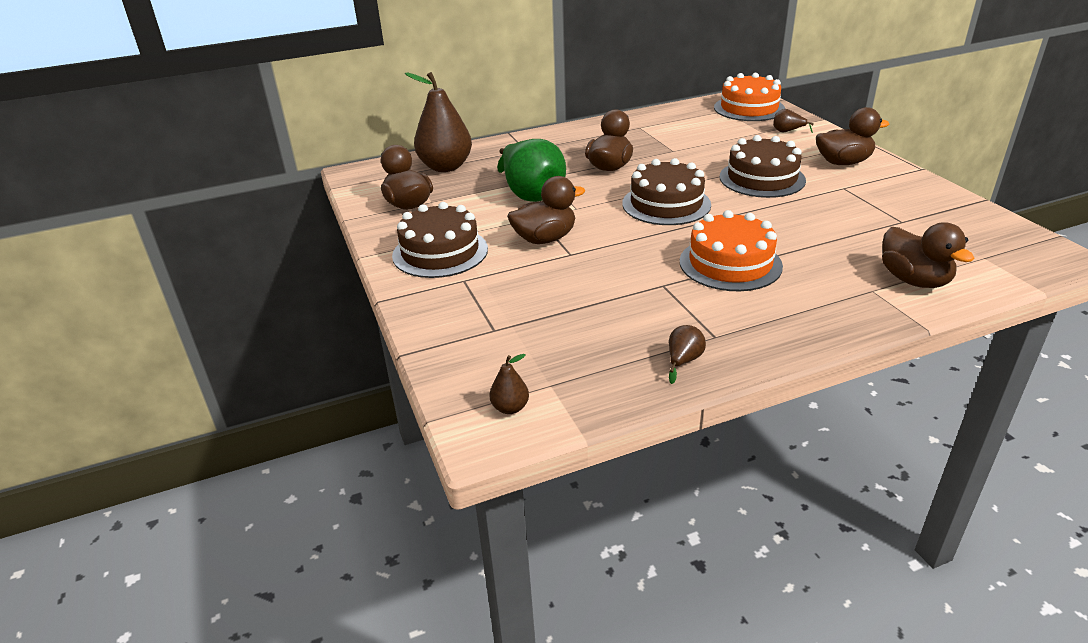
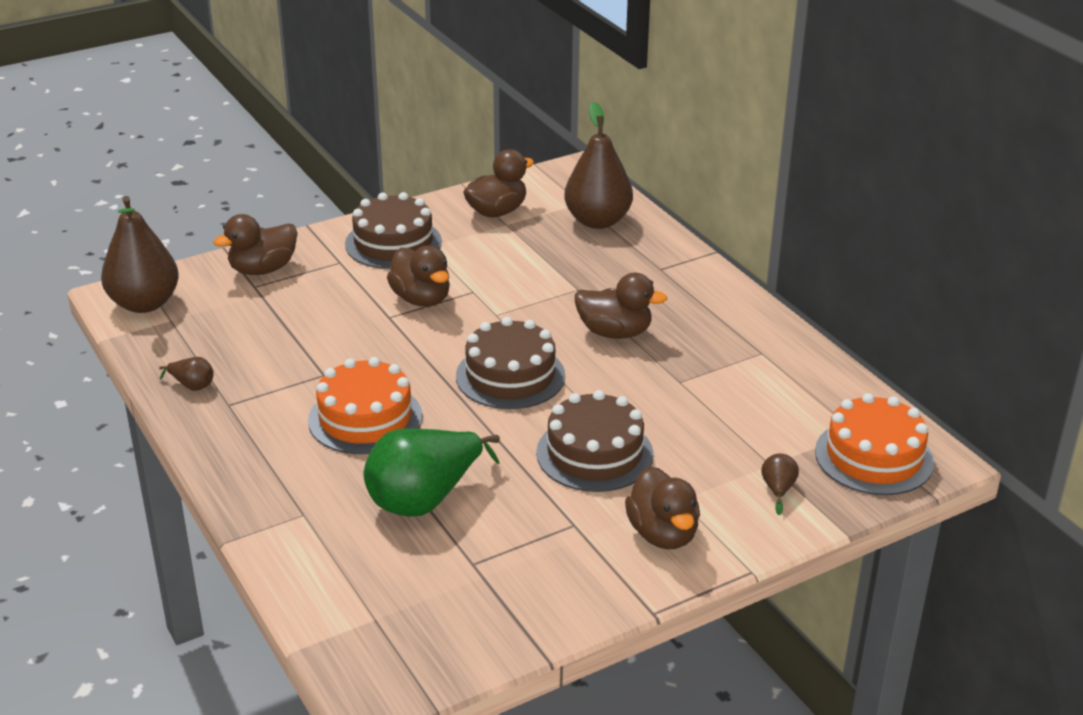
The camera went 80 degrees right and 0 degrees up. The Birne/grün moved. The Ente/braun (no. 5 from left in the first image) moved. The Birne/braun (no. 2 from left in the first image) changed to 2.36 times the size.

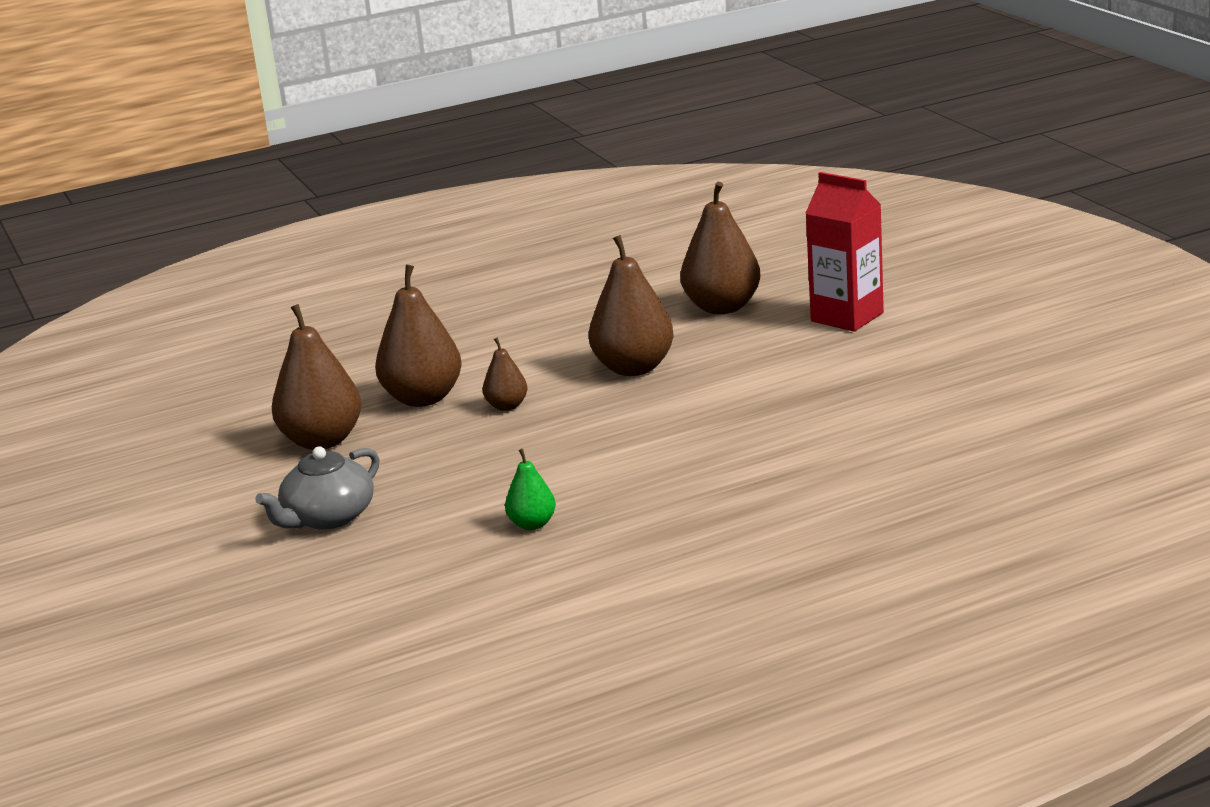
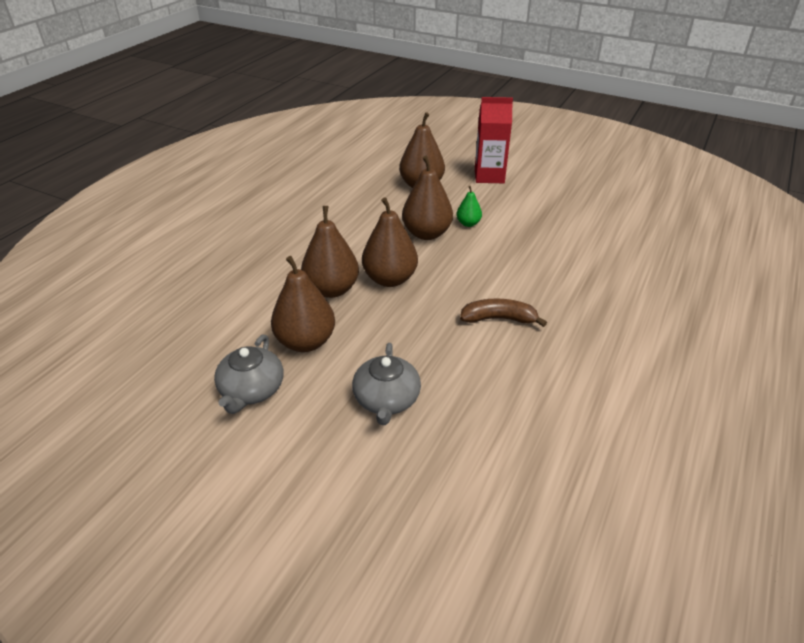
The camera went 40 degrees left and 15 degrees up. The Teekanne/grau (no. 1 from left) appeared. The Banane/braun appeared. The Birne/grün moved. The Birne/braun (no. 3 from left) changed to 1.94 times the size.

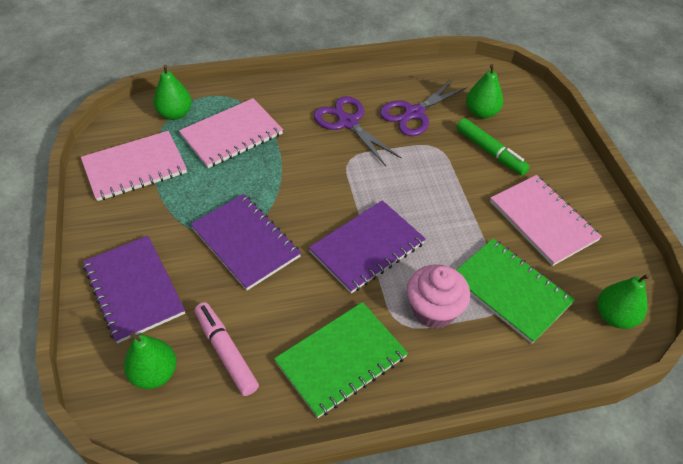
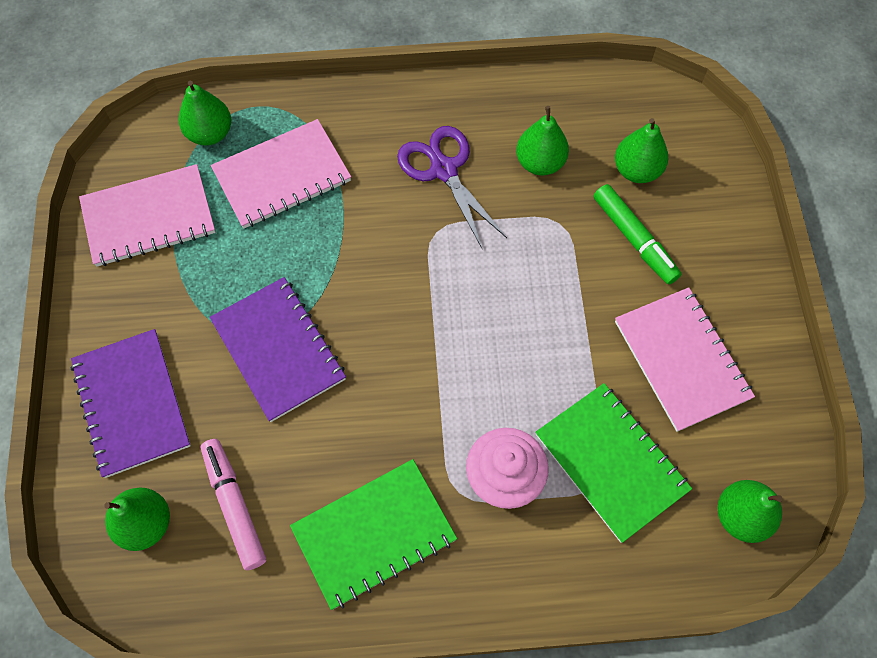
The camera went 10 degrees right and 15 degrees up. The Notizbuch/lila (no. 3 from left) disappeared. The Schere/lila (no. 2 from left) was replaced by the Birne/grün (no. 3 from left).

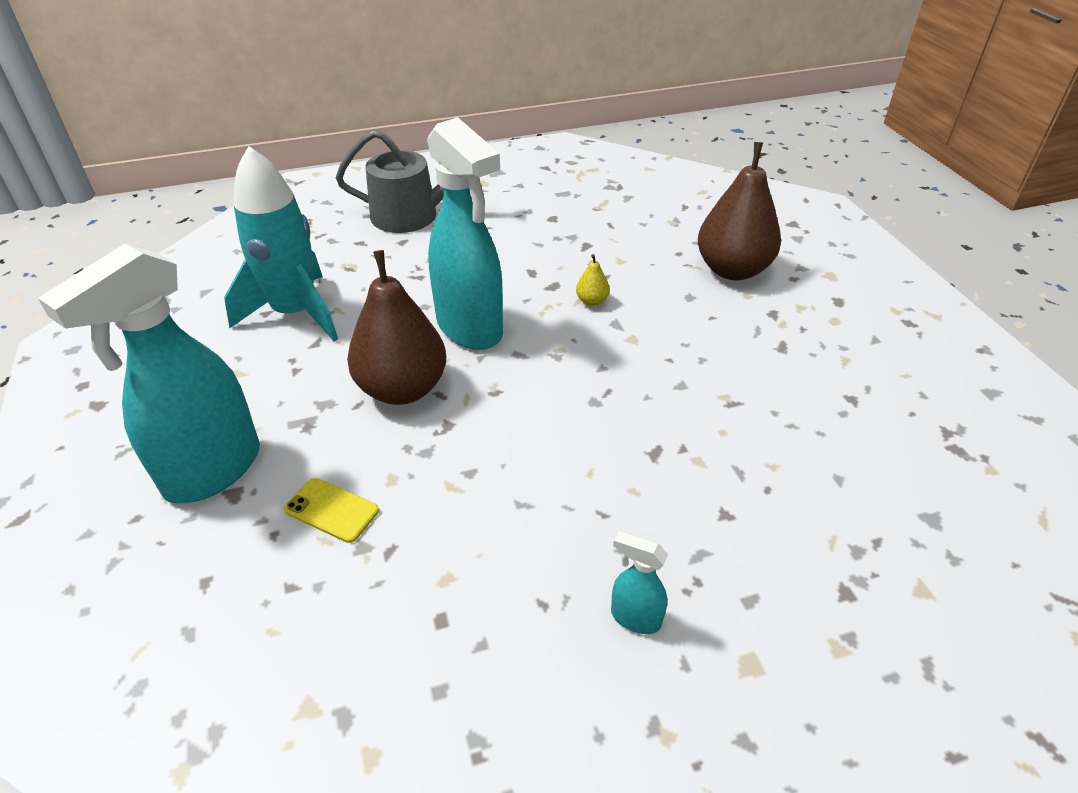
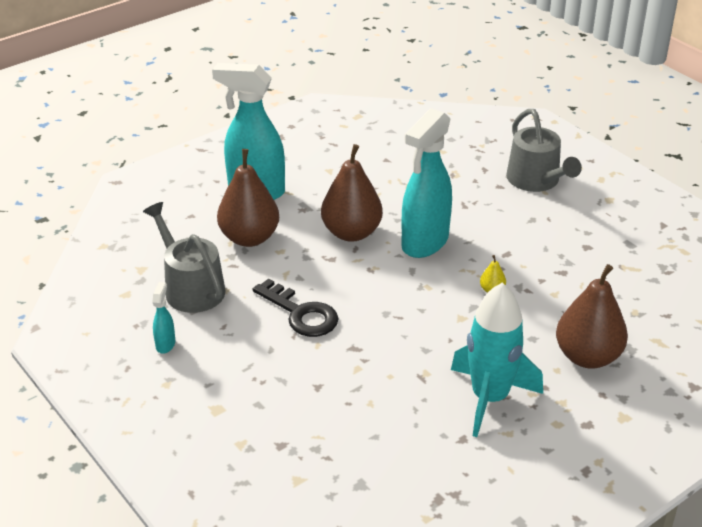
The camera went 70 degrees right and 5 degrees down. The Gießkanne/grau (no. 1 from left) appeared. The Schlüssel/schwarz appeared. The Rakete/türkis moved. The Sprühflasche/türkis (no. 3 from left in the first image) moved. The Handy/gelb was replaced by the Birne/braun (no. 1 from left).

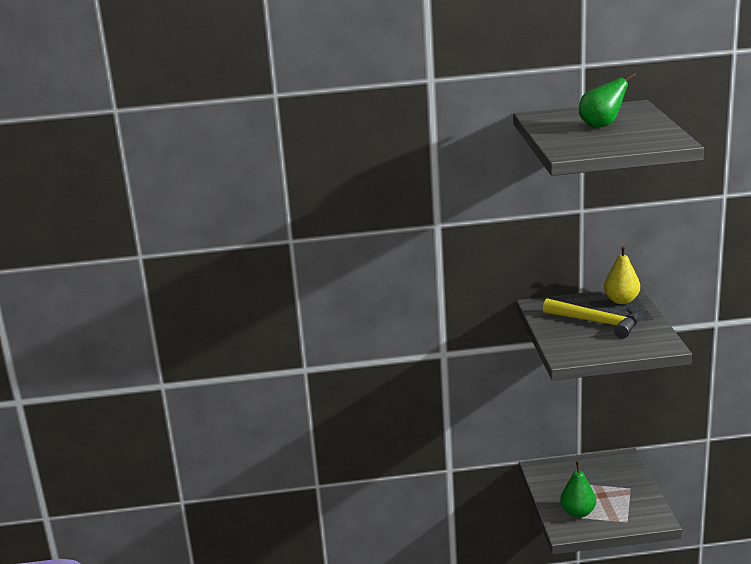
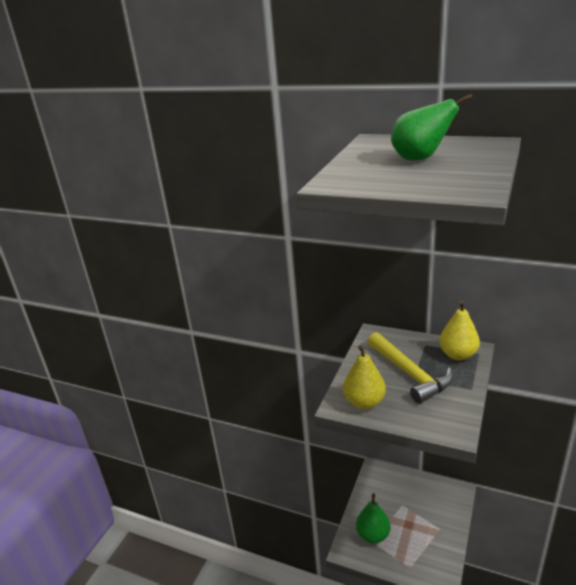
The camera went 30 degrees right and 5 degrees up. The Birne/gelb (no. 1 from left) appeared.

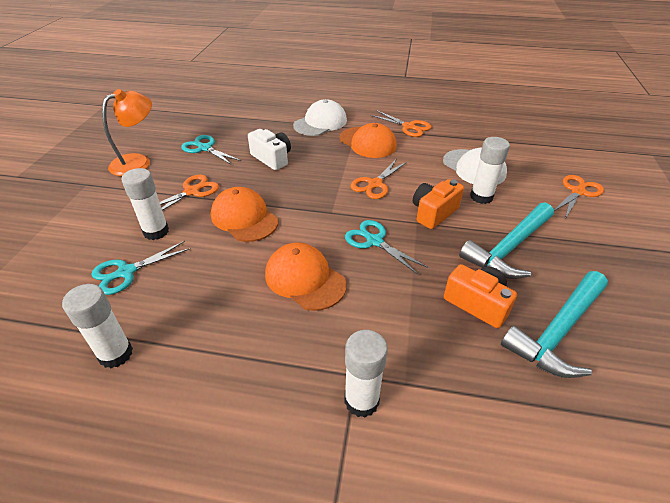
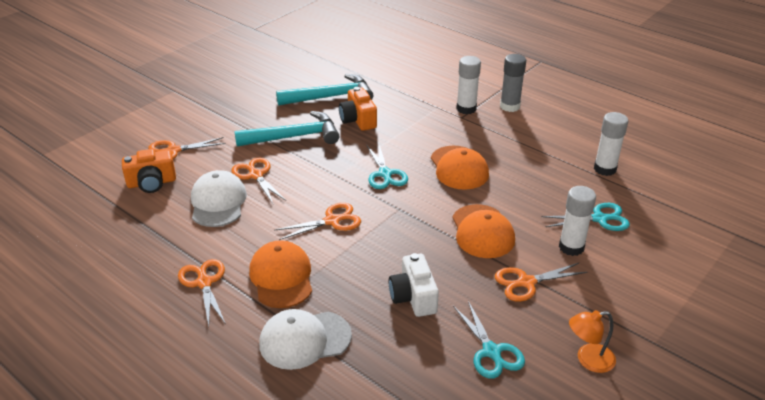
The camera went 150 degrees left and 5 degrees down. The Klebestift/grau appeared. The Kamera/orange (no. 1 from left) moved. The Klebestift/weiß (no. 4 from left) was replaced by the Schere/orange (no. 3 from left). The Lampe/orange changed to 0.67 times the size.

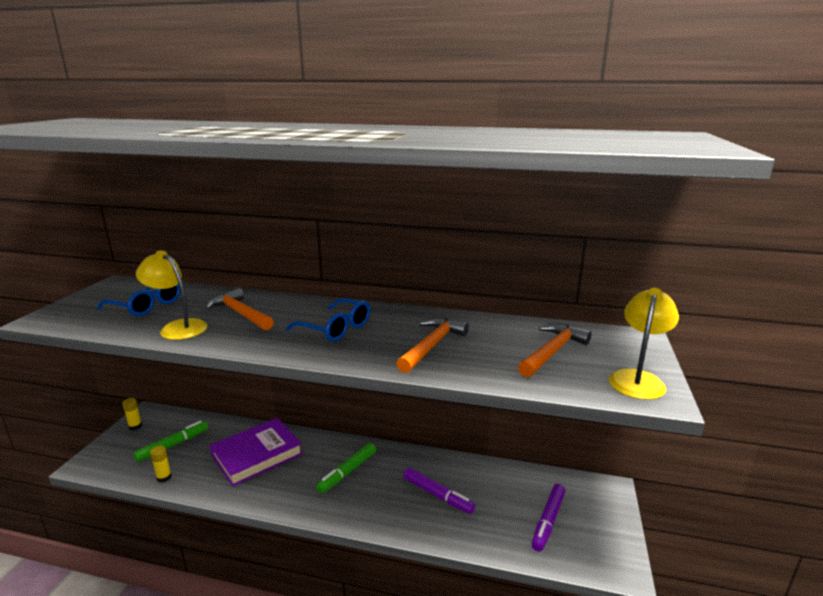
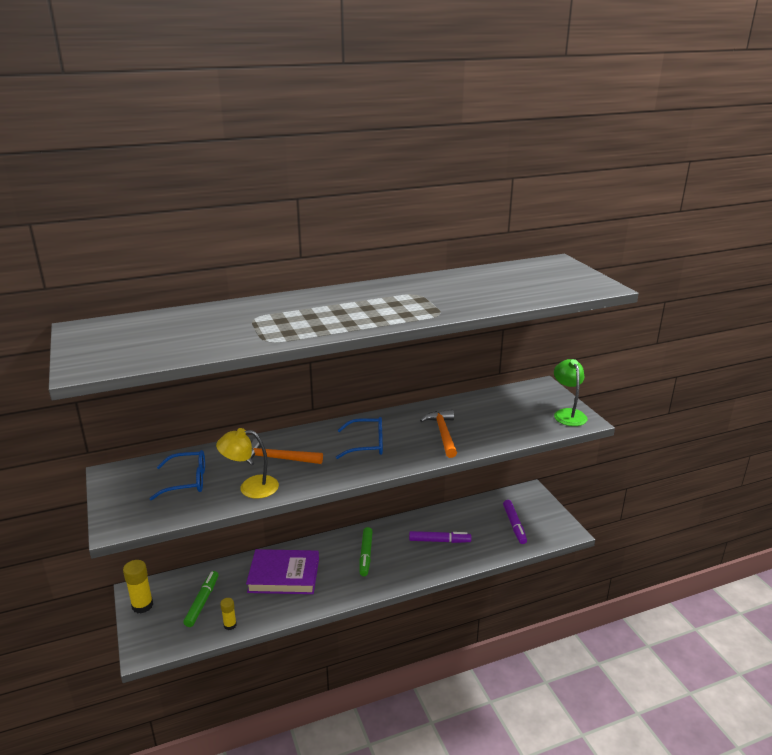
The camera went 35 degrees left and 5 degrees up. The Hammer/orange (no. 3 from left) disappeared. The Lampe/gelb (no. 2 from left) became the Lampe/grün. The Buch/lila turned 75 degrees clockwise. The Klebestift/gelb (no. 1 from left) changed to 1.69 times the size.

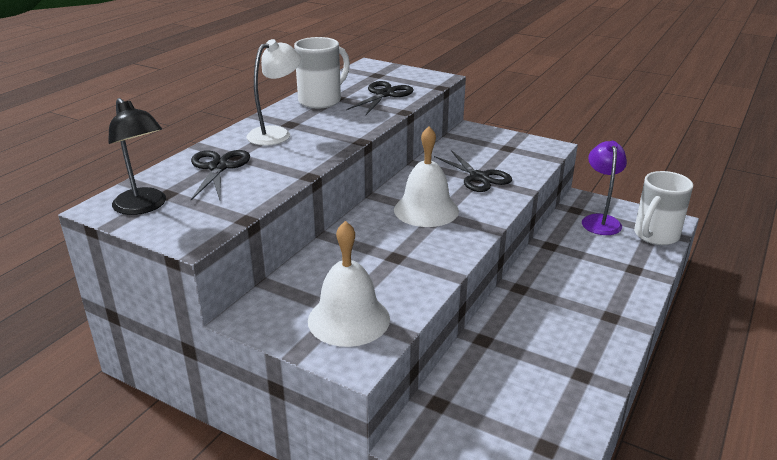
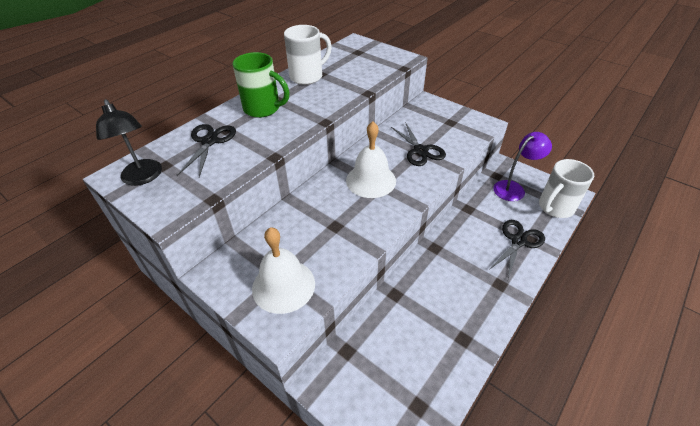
The camera went 10 degrees right and 15 degrees up. The Schere/schwarz (no. 2 from left in the first image) moved. The Lampe/weiß was replaced by the Tasse/grün. The Lampe/lila turned 45 degrees clockwise.

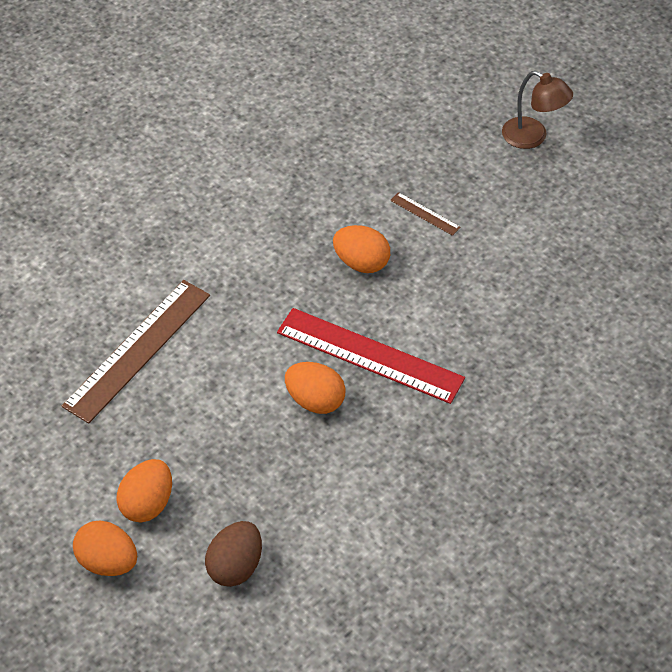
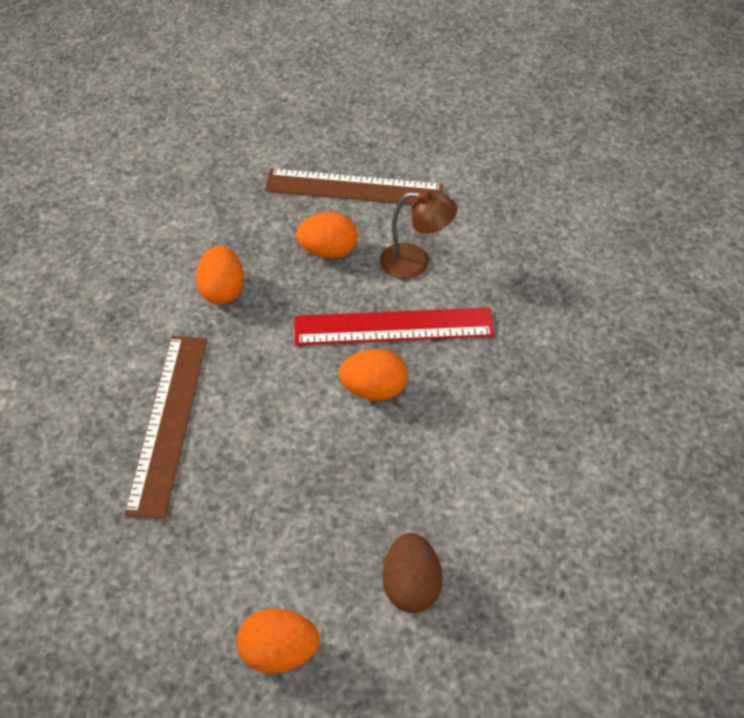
The camera went 30 degrees left and 0 degrees up. The Ei/orange (no. 2 from left in the first image) moved. The Lampe/braun moved. The Lineal/braun (no. 2 from left) changed to 2.34 times the size.

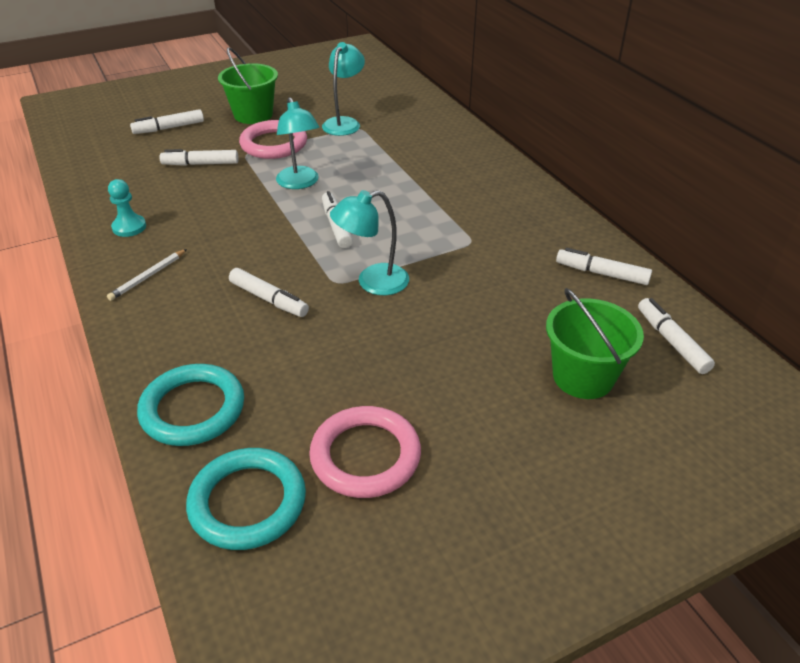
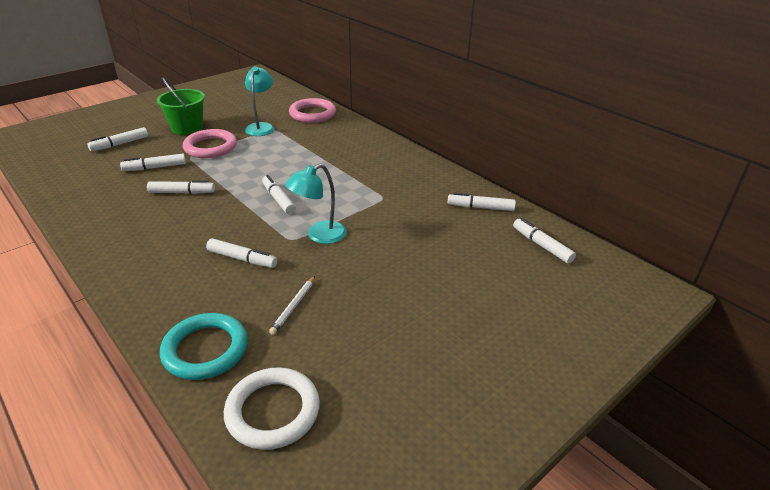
The camera went 15 degrees left and 5 degrees down. The Bauer/türkis disappeared. The Lampe/türkis (no. 1 from left) disappeared. The Eimer/grün (no. 2 from left) disappeared. The Filzstift/weiß (no. 3 from left) appeared. The Bleistift/weiß moved. The Ring/rosa (no. 2 from left) moved. The Ring/türkis (no. 2 from left) became the Ring/weiß.

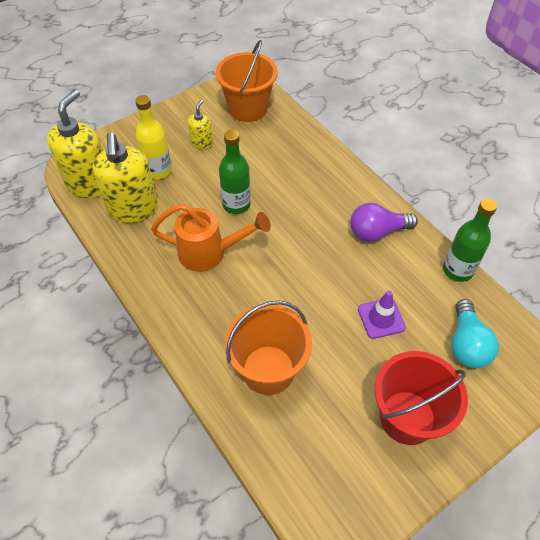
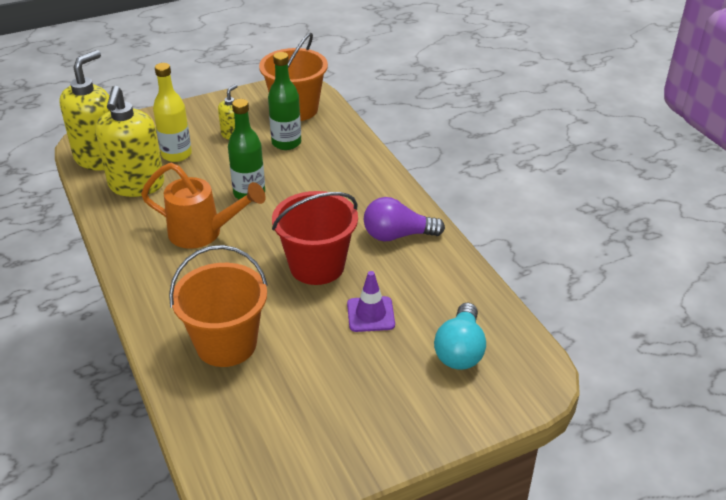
The camera went 10 degrees right and 15 degrees down. The Eimer/rot moved. The Flasche/grün (no. 2 from left) moved.

